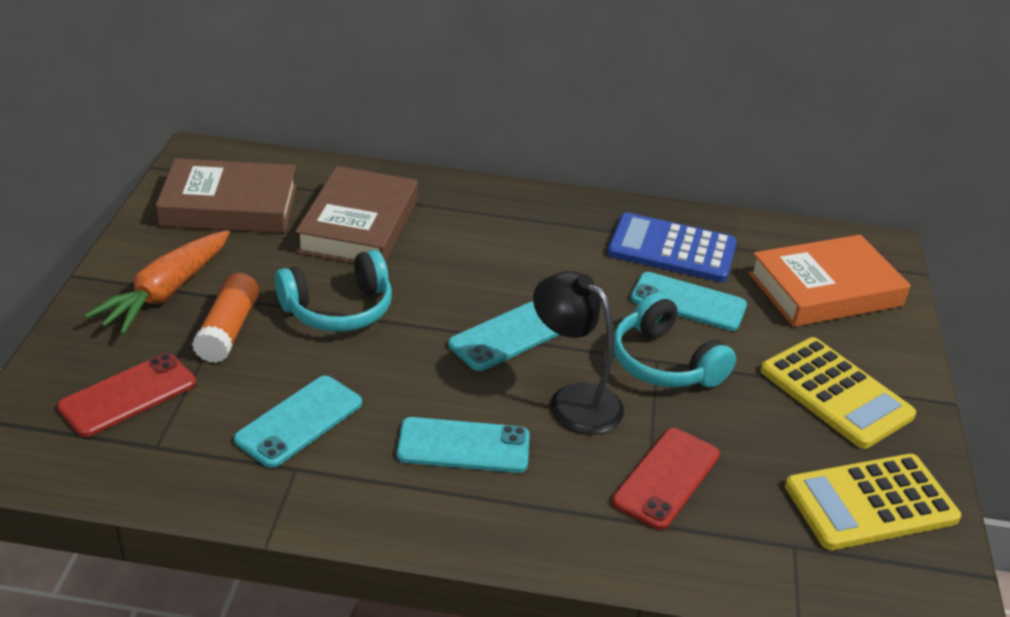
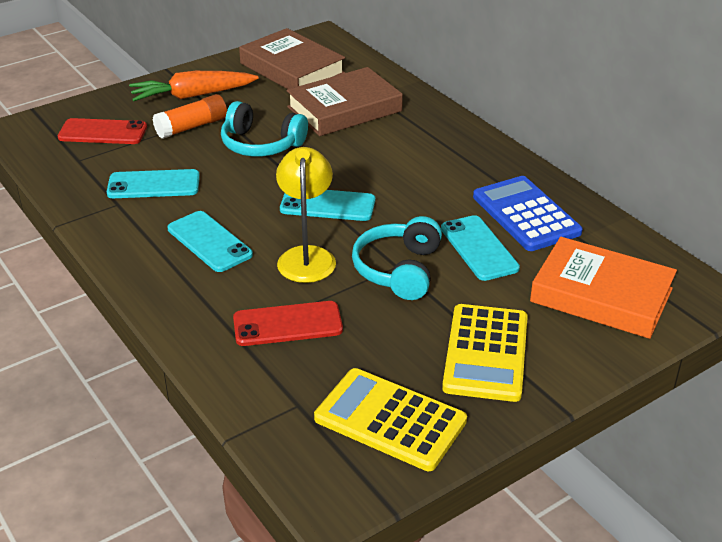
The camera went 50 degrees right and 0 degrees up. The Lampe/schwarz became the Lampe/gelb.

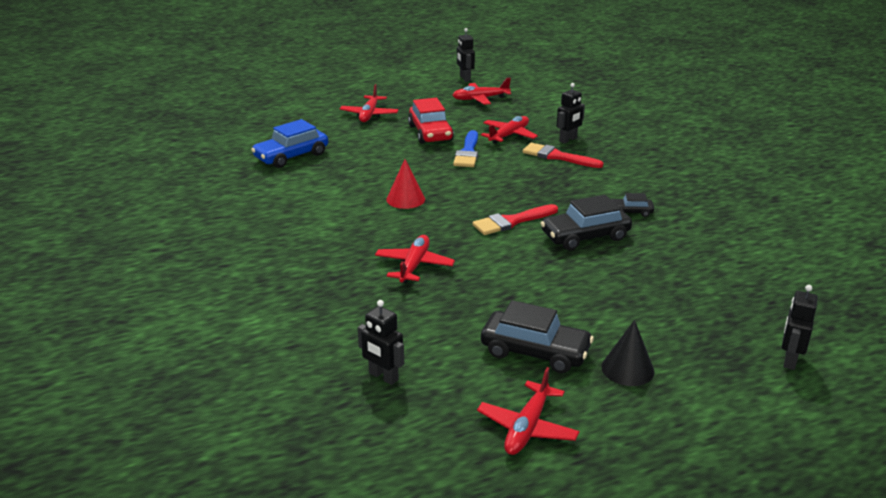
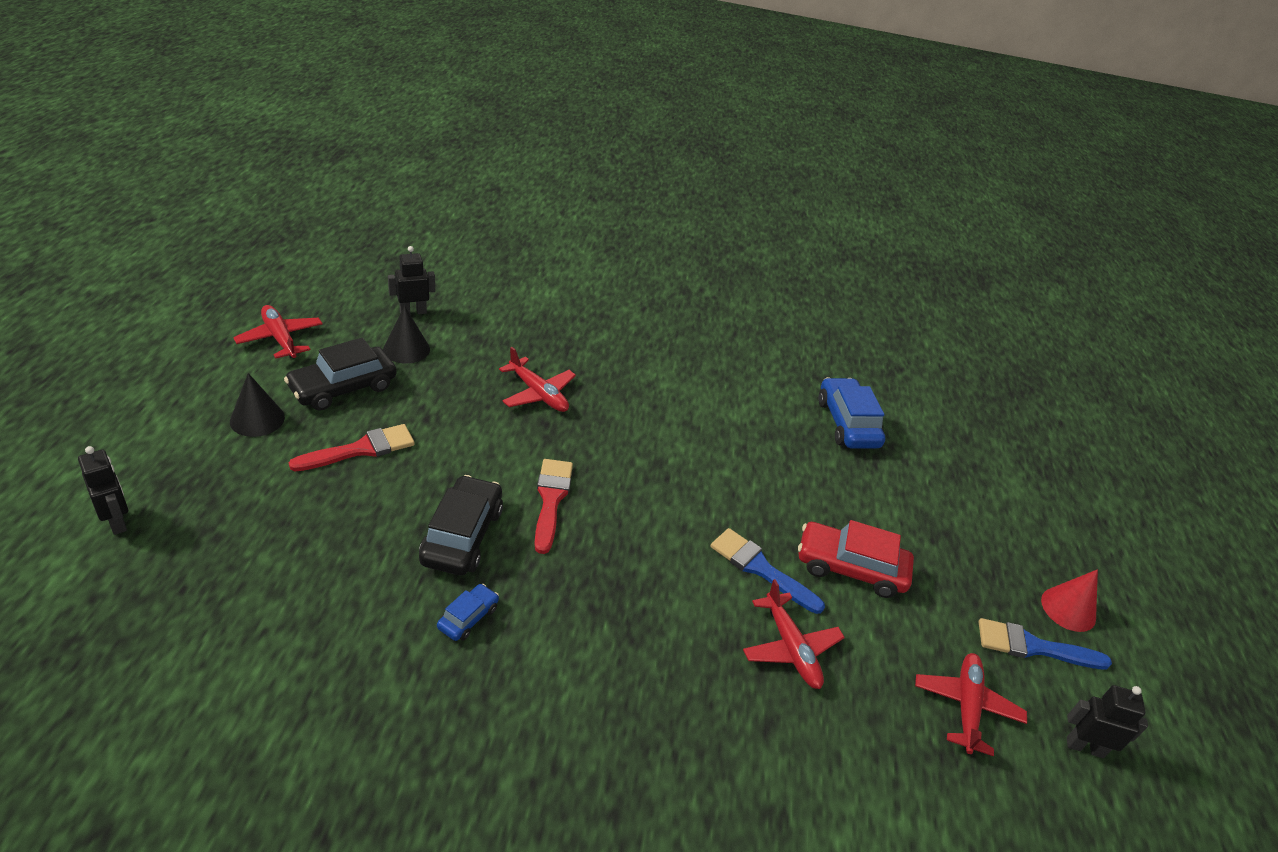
The camera went 115 degrees right and 10 degrees up. The Flugzeug/rot (no. 1 from left) disappeared. The Roboter/schwarz (no. 3 from left) disappeared. The Kegel/schwarz (no. 2 from left) appeared. The Pinsel/blau (no. 2 from left) appeared. The Kegel/rot moved. The Pinsel/rot (no. 2 from left in the first image) moved. The Auto/schwarz (no. 3 from left) became the Auto/blau (no. 1 from left).

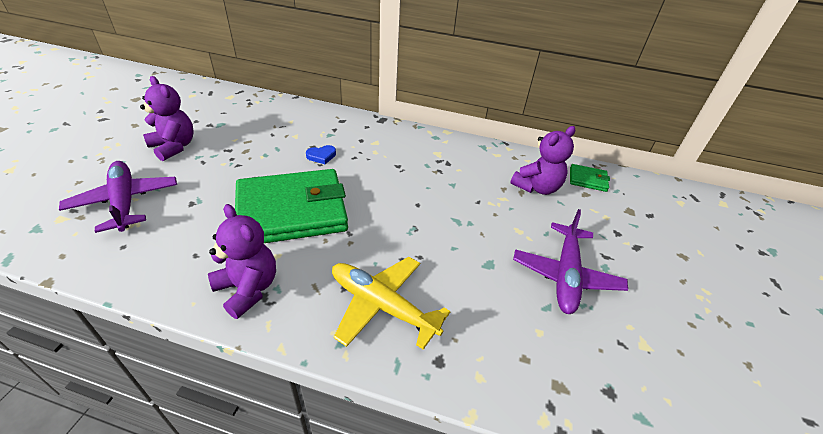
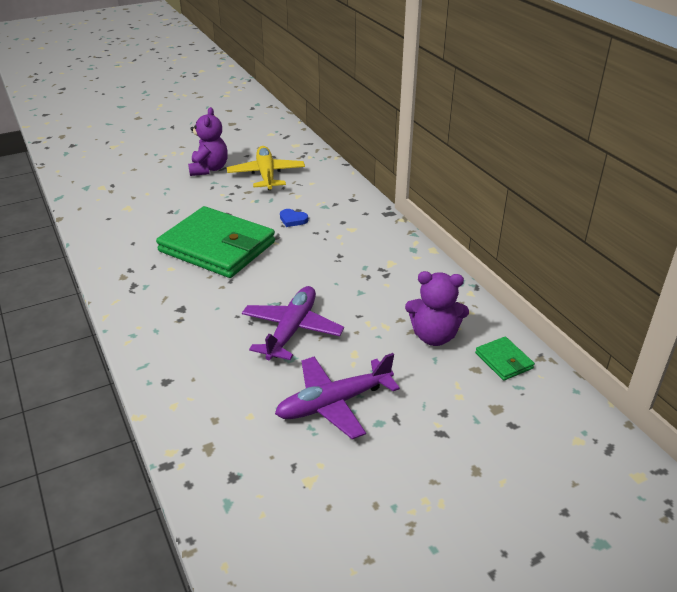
The camera went 50 degrees right and 5 degrees down. The Teddybär/lila (no. 2 from left) disappeared. The Flugzeug/lila (no. 1 from left) moved. The Flugzeug/gelb moved.

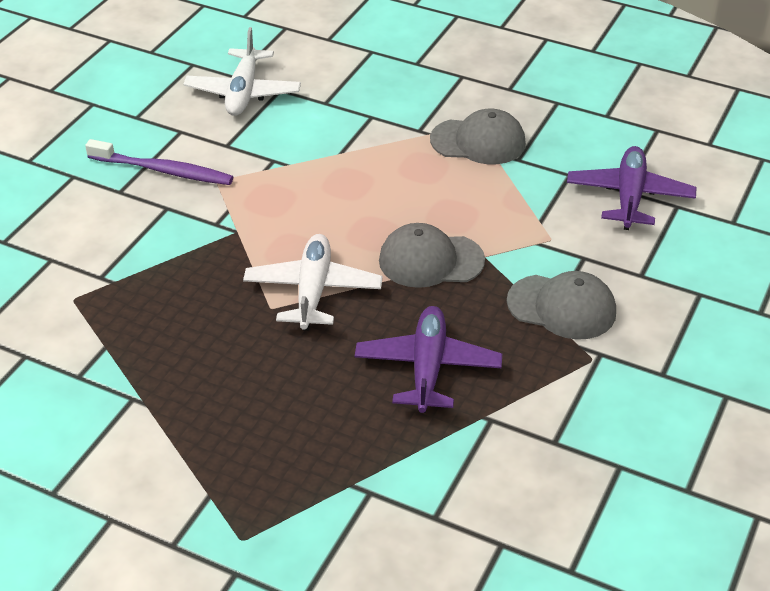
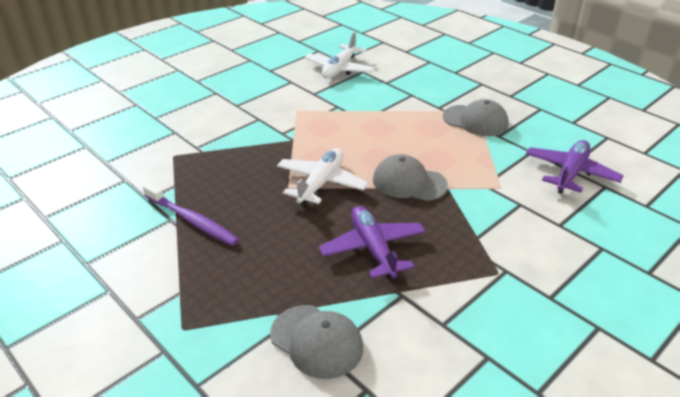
The camera went 20 degrees right and 5 degrees down. The Zahnbürste/lila moved. The Kappe/grau (no. 3 from left in the first image) moved. The Flugzeug/lila (no. 1 from left) turned 45 degrees counterclockwise.

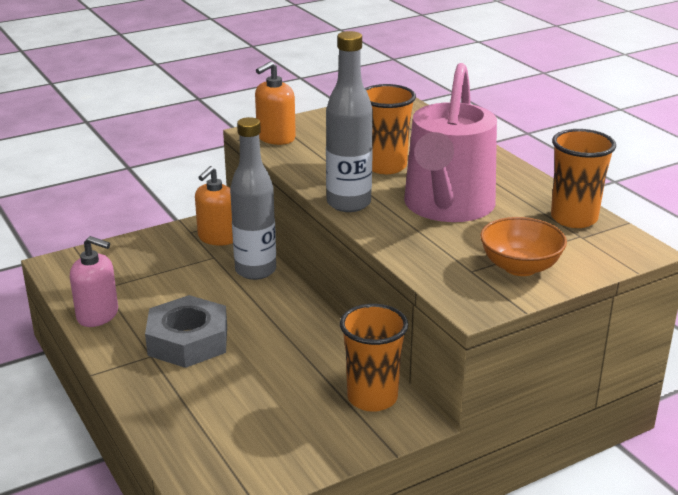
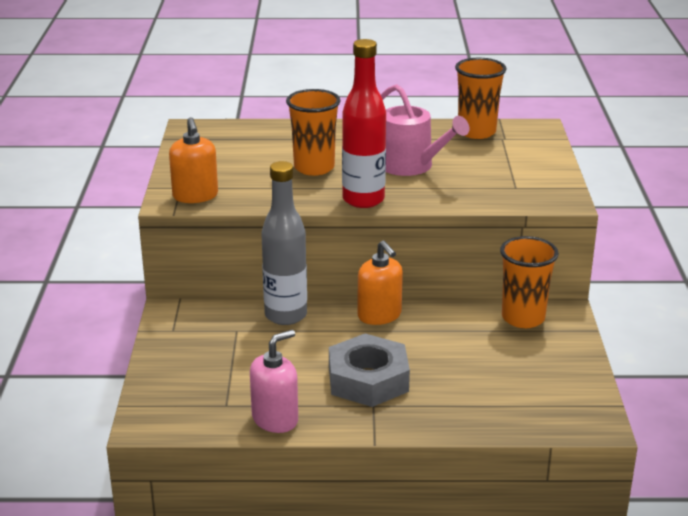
The camera went 60 degrees left and 0 degrees up. The Schüssel/orange disappeared. The Seifenspender/orange (no. 1 from left in the first image) moved. The Flasche/grau (no. 2 from left) became the Flasche/rot. The Gießkanne/rosa changed to 0.66 times the size.

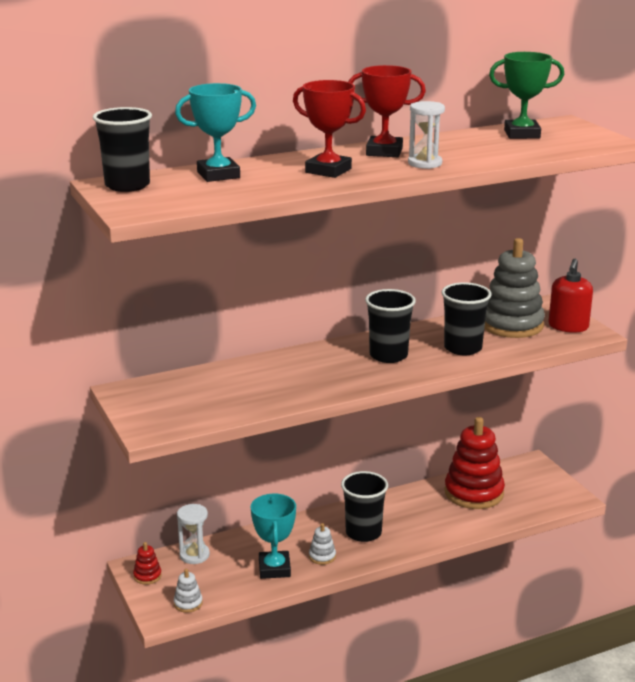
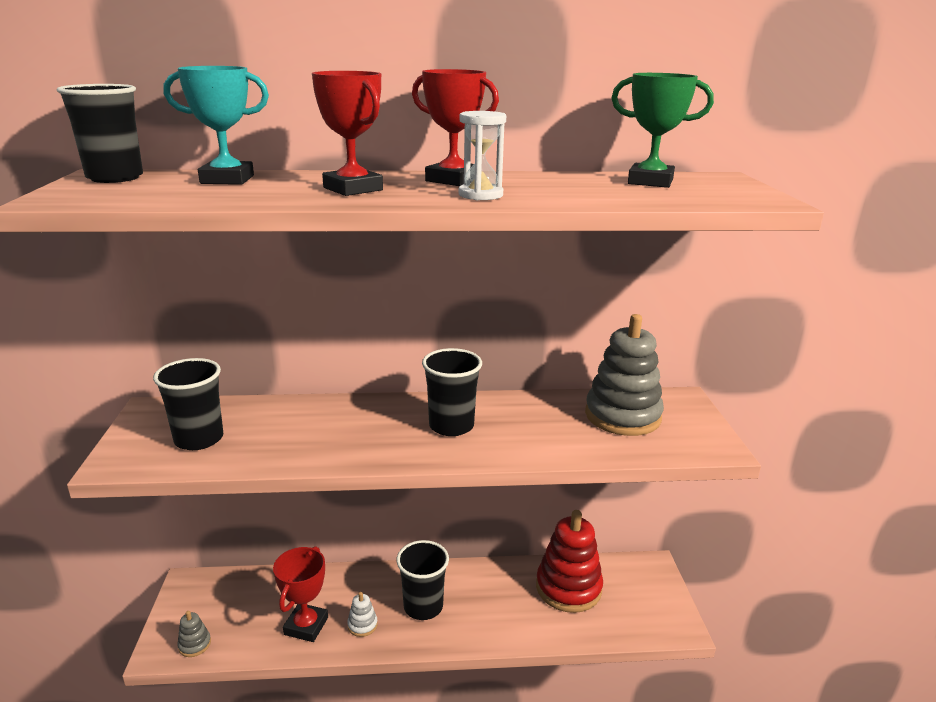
The camera went 20 degrees right and 0 degrees up. The Stapelspielzeug/rot (no. 1 from left) disappeared. The Sanduhr/weiß (no. 1 from left) disappeared. The Seifenspender/rot disappeared. The Becher/schwarz (no. 4 from left in the first image) moved. The Stapelspielzeug/weiß (no. 1 from left) became the Stapelspielzeug/grau (no. 1 from left). The Pokal/türkis (no. 2 from left) became the Pokal/rot (no. 1 from left).

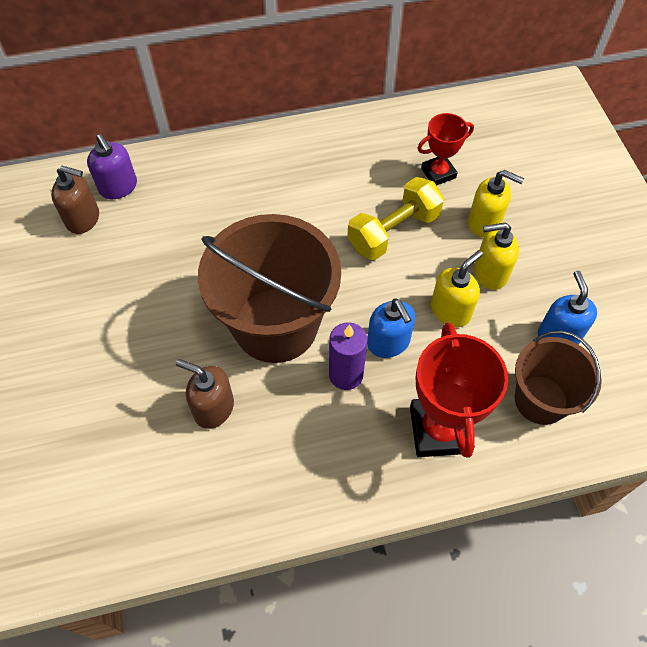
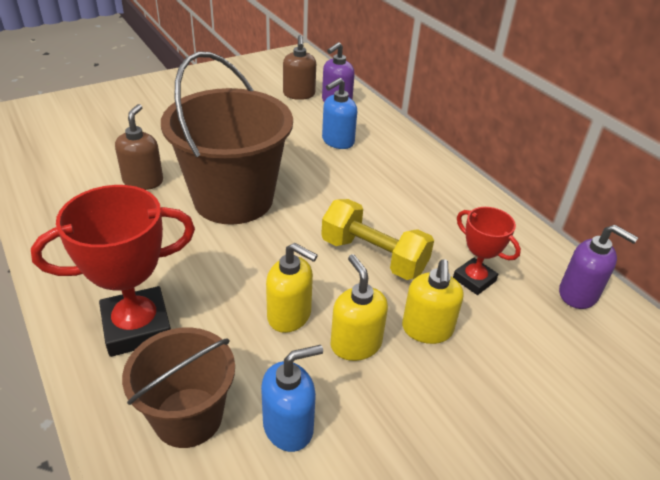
The camera went 70 degrees right and 20 degrees down. The Kerze/lila disappeared. The Seifenspender/lila (no. 2 from left) appeared. The Seifenspender/blau (no. 1 from left in the first image) moved.

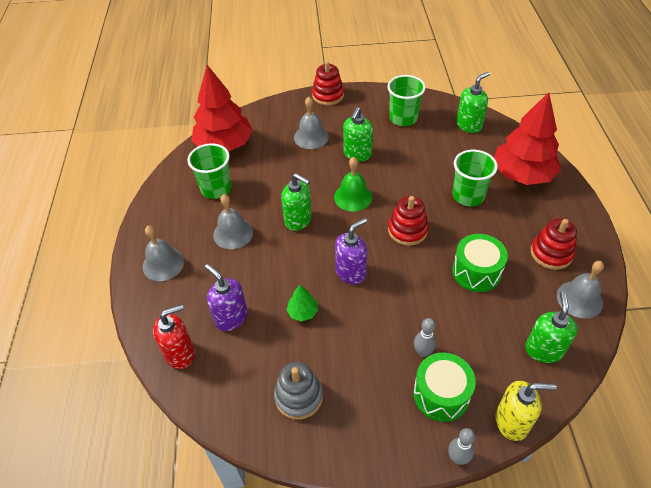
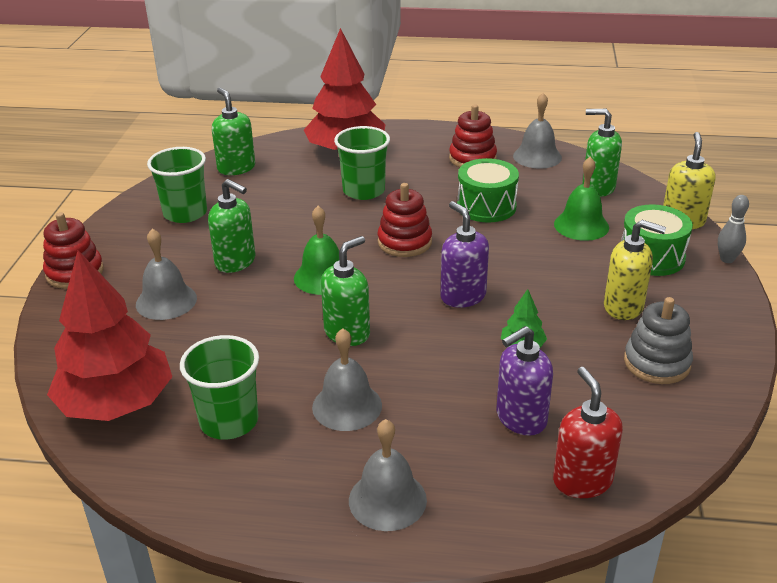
The camera went 80 degrees left and 15 degrees down. The Bowlingkegel/grau (no. 1 from left) disappeared. The Glocke/grün (no. 2 from left) appeared. The Seifenspender/gelb (no. 1 from left) appeared.

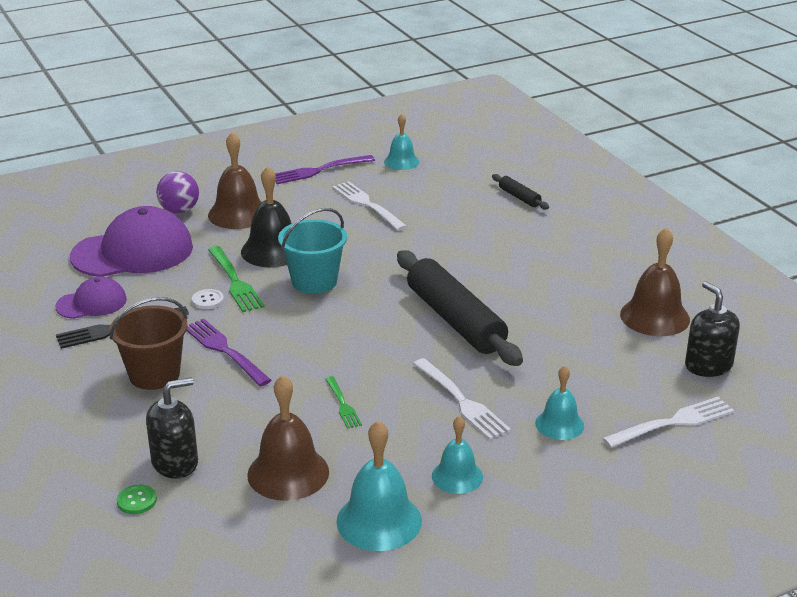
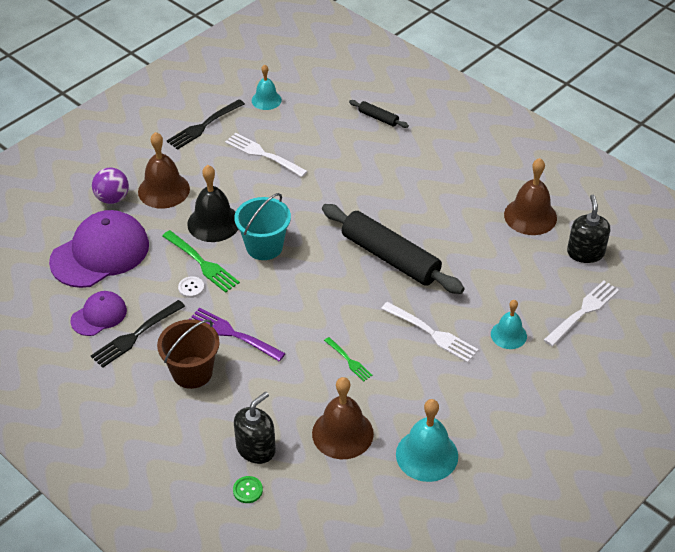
The camera went 20 degrees left and 15 degrees up. The Glocke/türkis (no. 3 from left) disappeared. The Gabel/lila (no. 2 from left) became the Gabel/schwarz (no. 2 from left). The Seifenspender/schwarz (no. 2 from left) turned 45 degrees clockwise.

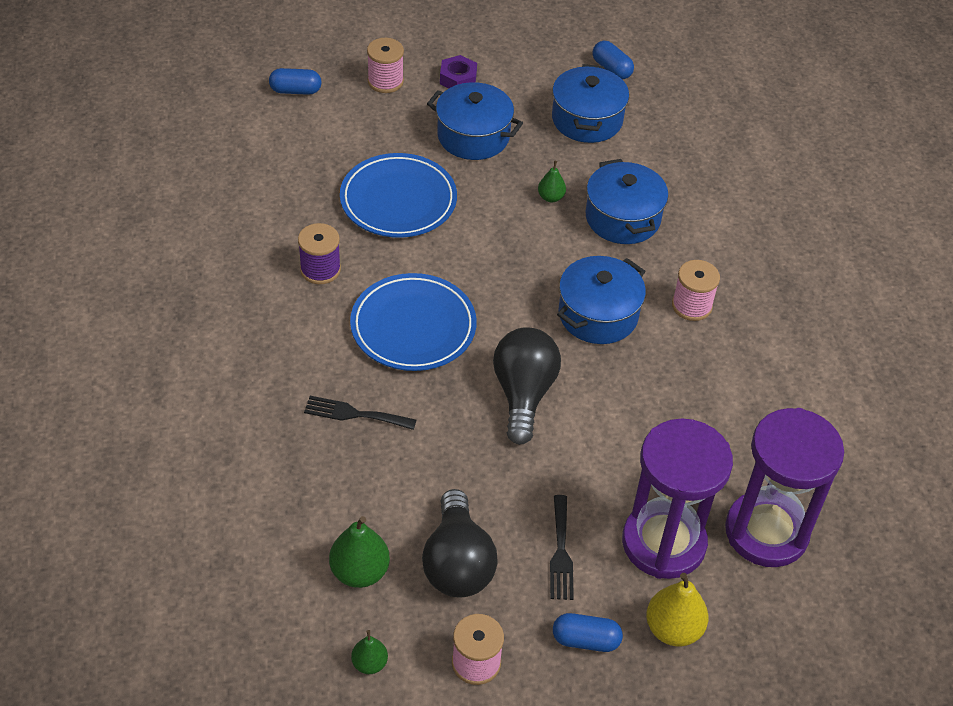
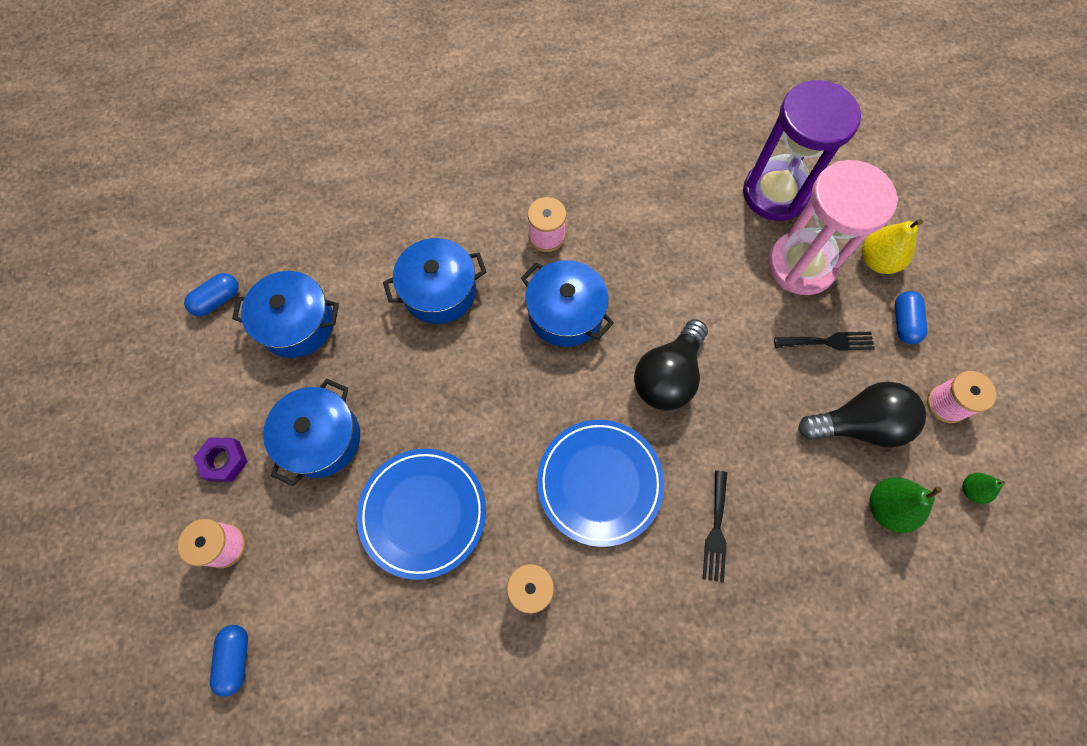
The camera went 90 degrees left and 20 degrees up. The Birne/grün (no. 3 from left) disappeared. The Sanduhr/lila (no. 1 from left) became the Sanduhr/rosa. The Glühbirne/schwarz (no. 2 from left in the first image) turned 60 degrees counterclockwise.

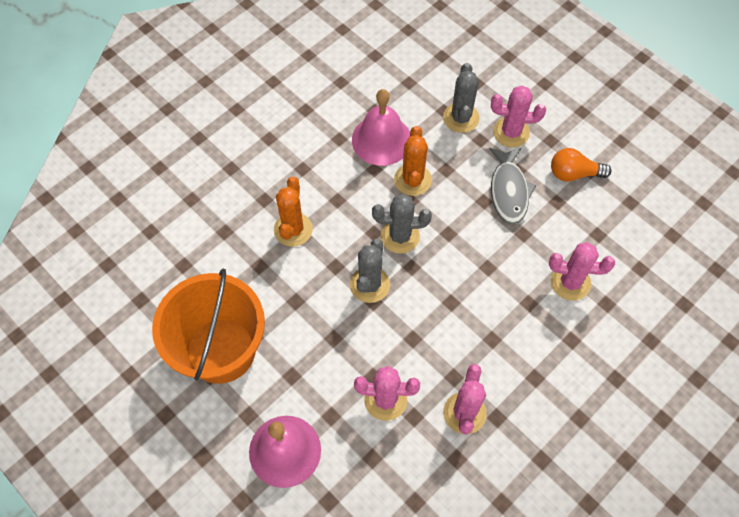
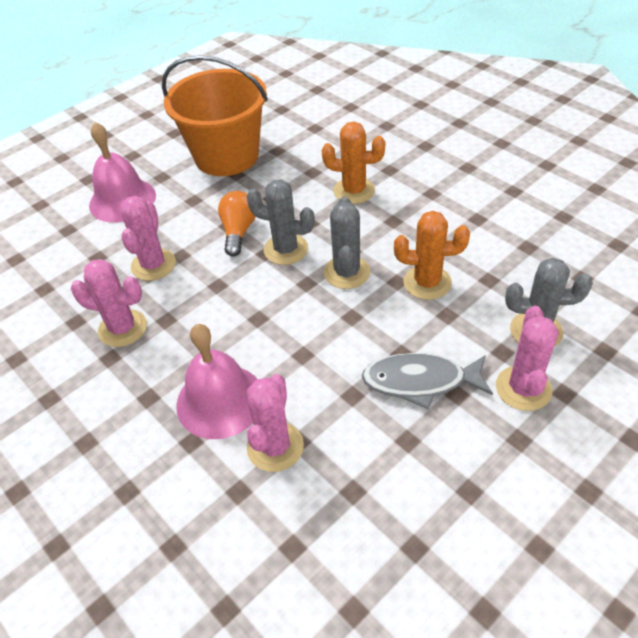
The camera went 95 degrees right and 15 degrees down. The Glocke/rosa (no. 2 from left) moved. The Glühbirne/orange moved.

